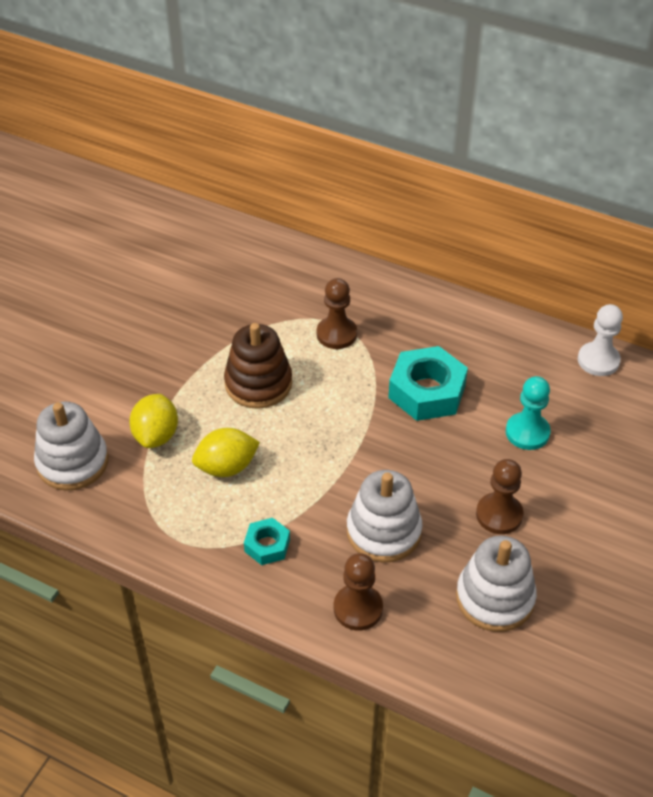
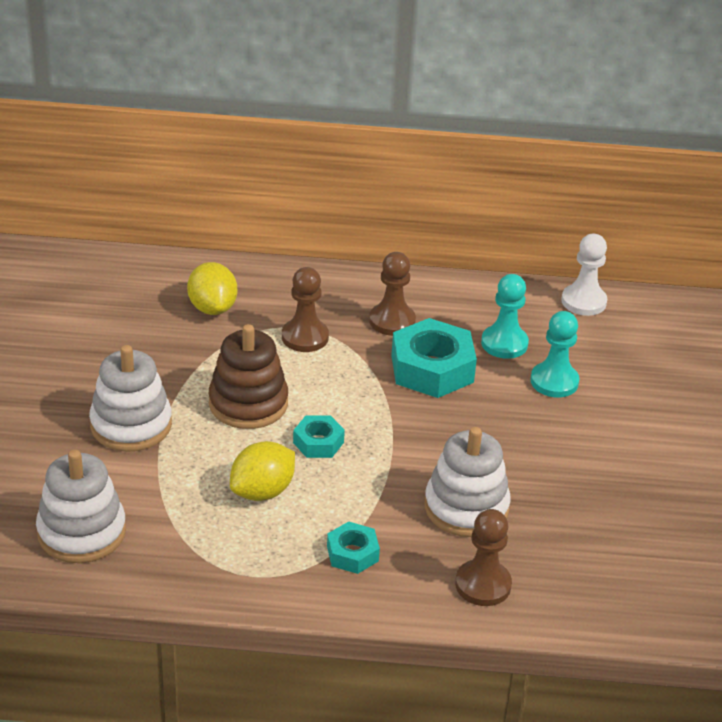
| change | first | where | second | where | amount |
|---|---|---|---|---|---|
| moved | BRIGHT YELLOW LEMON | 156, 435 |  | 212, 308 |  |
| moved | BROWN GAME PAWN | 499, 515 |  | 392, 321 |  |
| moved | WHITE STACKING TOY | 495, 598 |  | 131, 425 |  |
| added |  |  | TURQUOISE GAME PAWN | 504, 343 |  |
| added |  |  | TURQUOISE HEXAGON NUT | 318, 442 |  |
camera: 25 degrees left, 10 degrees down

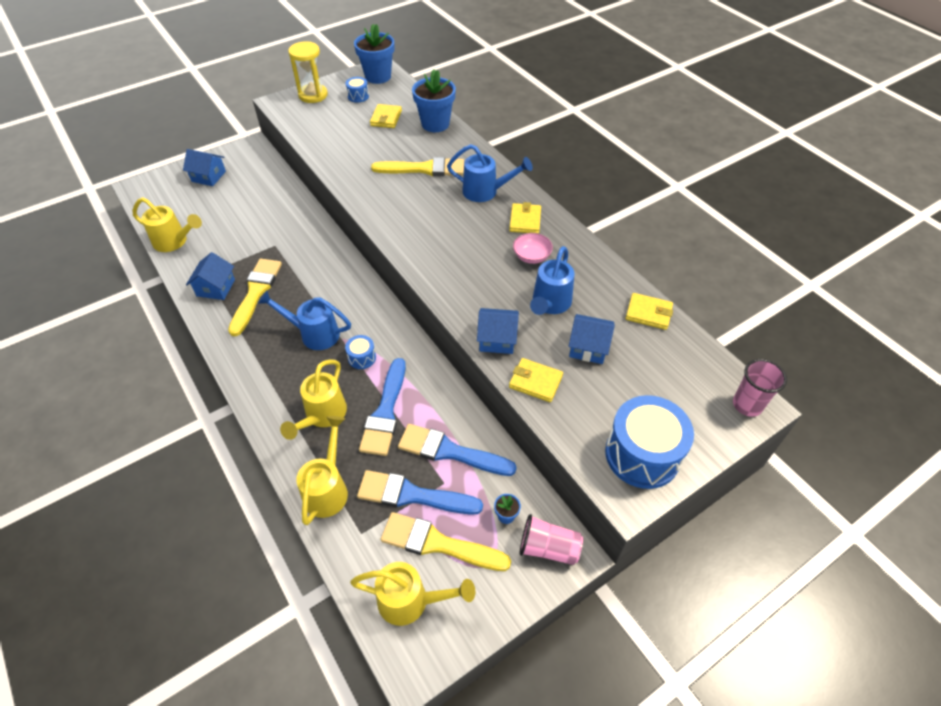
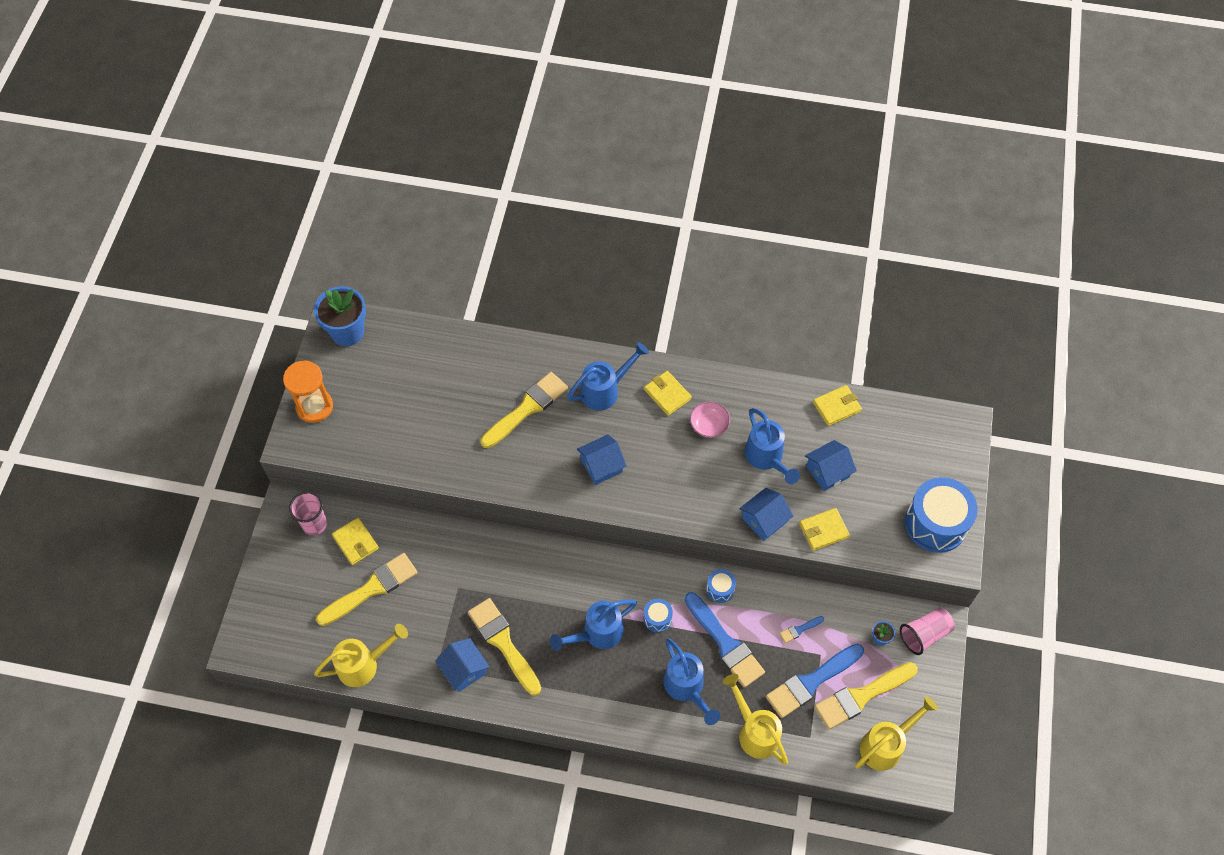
| change | first | where | second | where | amount |
|---|---|---|---|---|---|
| recoloured | BRIGHT YELLOW SANDGLASS | 313, 95 | ORANGE-COLOURED SANDGLASS | 314, 406 |  |
| removed | COBALT POTTED PLANT | 435, 124 |  |  |  |
| moved | COBALT TOY DRUM | 358, 96 |  | 720, 589 |  |
| moved | BRIGHT YELLOW BILLFOLD | 386, 118 |  | 355, 542 |  |
| moved | COBALT TOY HOUSE | 208, 176 |  | 601, 466 |  |
| moved | ROSE-PINK BEAKER | 747, 405 |  | 314, 524 |  |
| recoloured | BRIGHT YELLOW WATERING CAN | 322, 416 | COBALT WATERING CAN | 686, 688 |  |
| resized | COBALT PAINT BRUSH | 450, 451 |  | 799, 629 | x0.43 |
| added |  |  | BRIGHT YELLOW PAINT BRUSH | 372, 588 |  |
camera: 45 degrees left, 10 degrees up

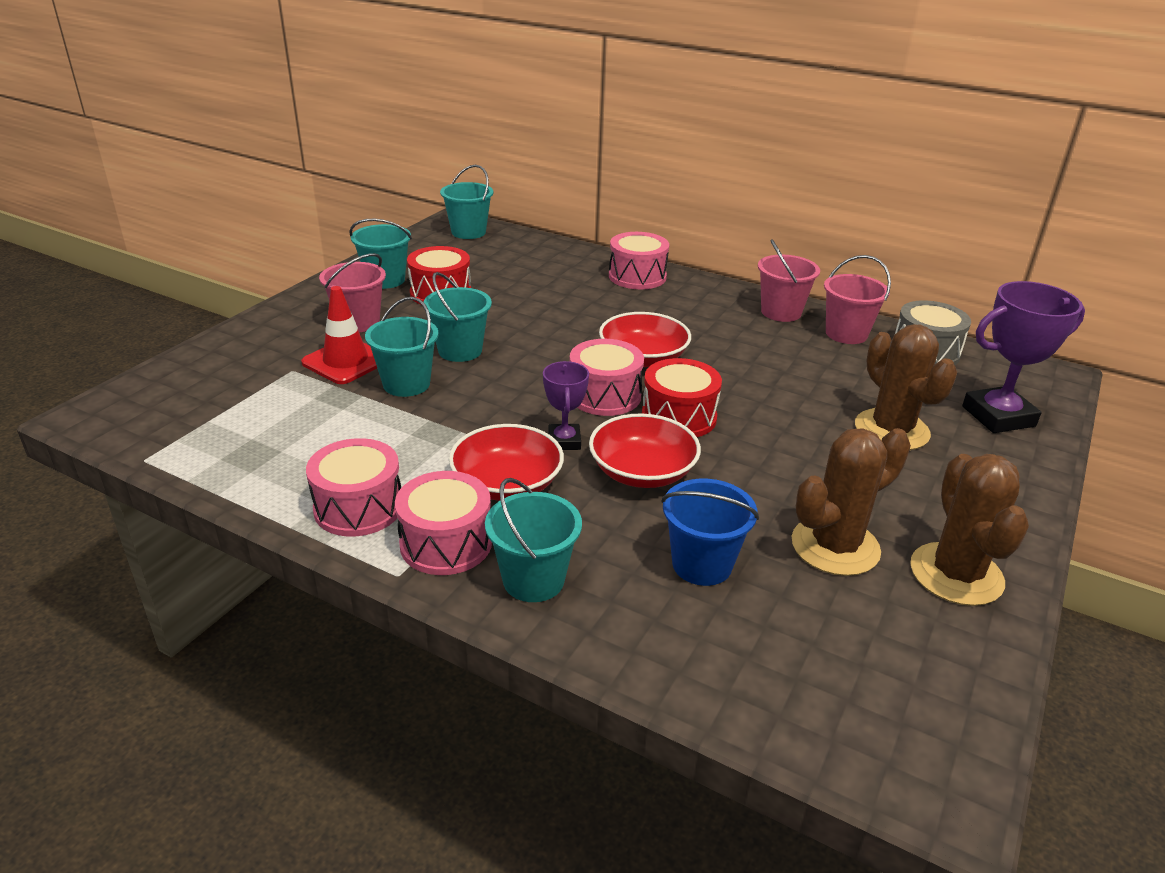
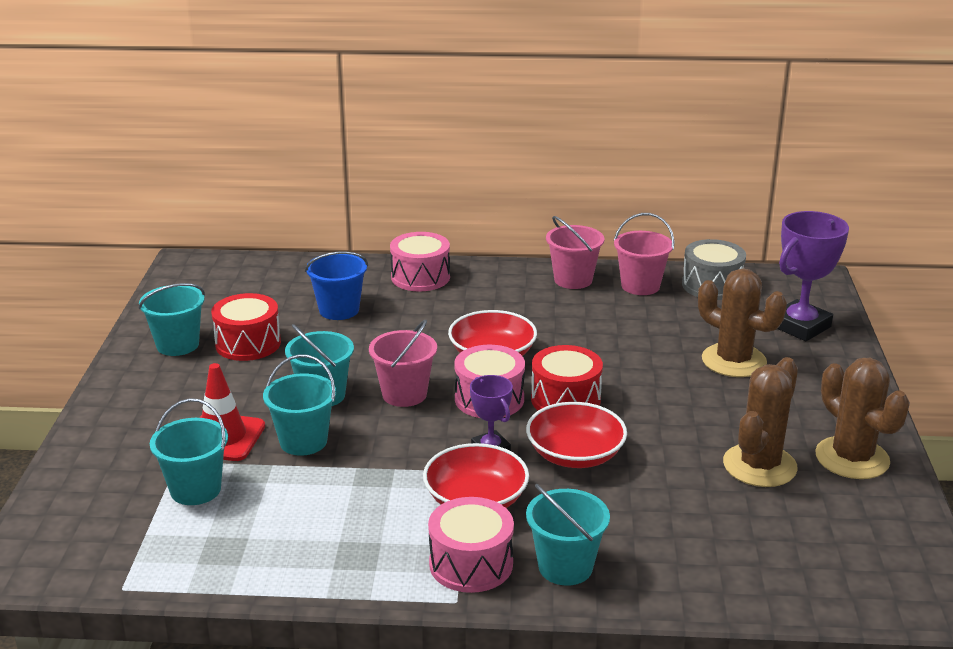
| change | first | where | second | where | amount |
|---|---|---|---|---|---|
| moved | TURQUOISE SAND BUCKET | 468, 232 |  | 195, 489 |  |
| moved | ROSE-PINK SAND BUCKET | 358, 322 |  | 404, 394 |  |
| removed | ROSE-PINK TOY DRUM | 358, 507 |  |  |  |
| moved | COBALT SAND BUCKET | 702, 564 |  | 339, 310 |  |
camera: 25 degrees left, 5 degrees down

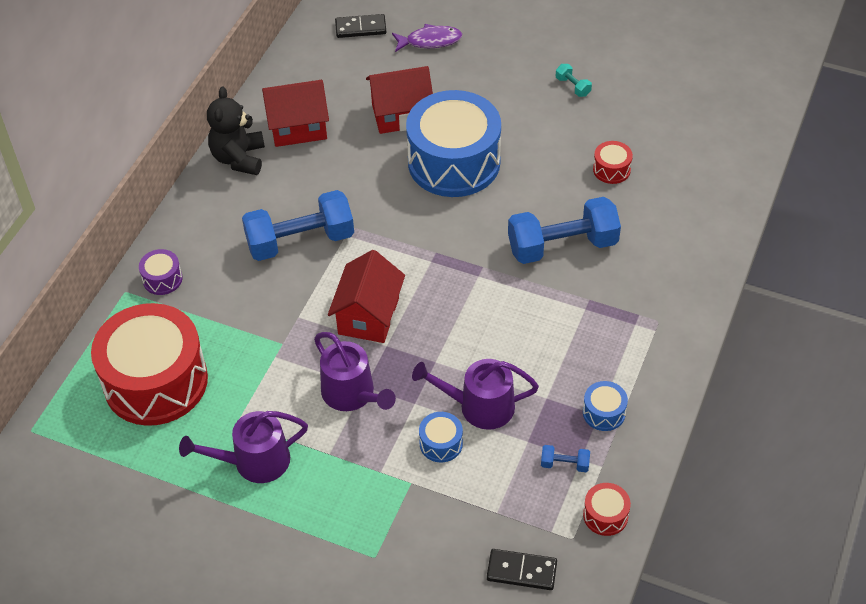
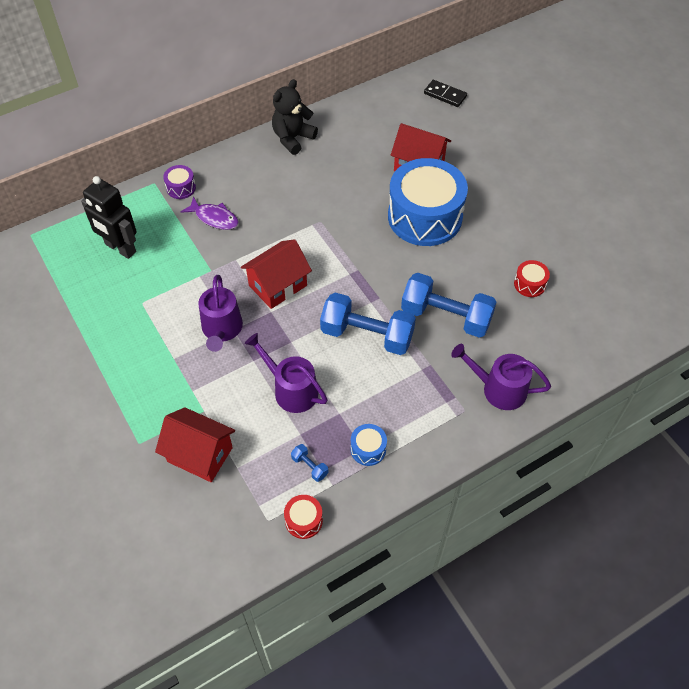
| change | first | where | second | where | amount |
|---|---|---|---|---|---|
| moved | VIOLET FISH FIGURE | 430, 41 |  | 214, 218 |  |
| removed | TURQUOISE DUMBBELL | 573, 86 |  |  |  |
| moved | RED TOY HOUSE | 298, 128 |  | 200, 454 |  |
| moved | COBALT DUMBBELL | 300, 241 |  | 367, 335 |  |
| replaced | RED TOY DRUM | 156, 381 | BLACK TOY ROBOT | 120, 248 |  |
| moved | VIOLET WATERING CAN | 254, 461 |  | 499, 389 |  |
| removed | COBALT TOY DRUM | 441, 443 |  |  |  |
| removed | BLACK DOMINO | 521, 571 |  |  |  |
camera: 35 degrees right, 5 degrees up

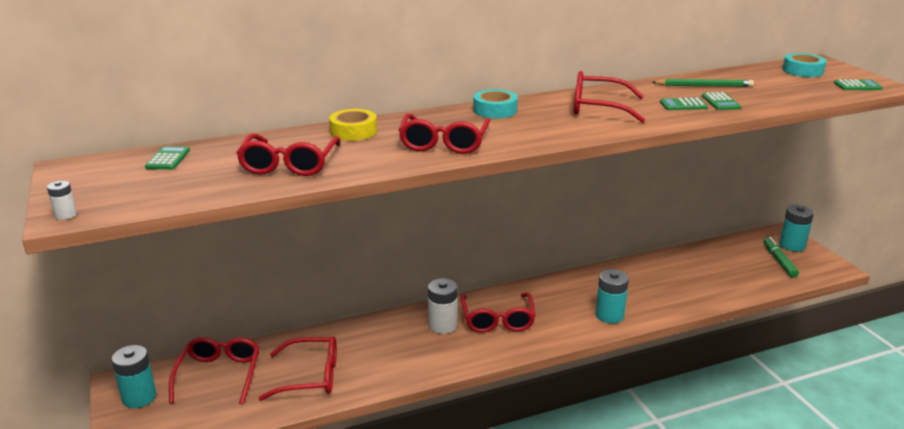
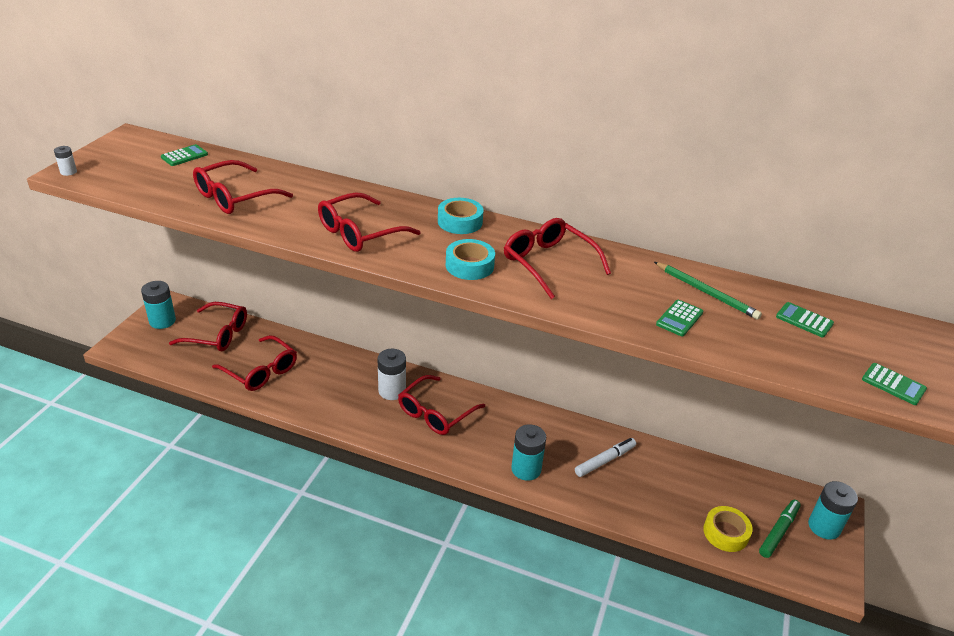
| change | first | where | second | where | amount |
|---|---|---|---|---|---|
| moved | TURQUOISE TAPE | 802, 71 |  | 469, 265 |  |
| moved | GREEN CALCULATOR | 683, 105 |  | 804, 320 |  |
| moved | BRIGHT YELLOW TAPE | 353, 131 |  | 725, 533 |  |
| turned | RED EYEGLASSES | 219, 375 |  | 217, 334 | 60 degrees clockwise |
| added |  |  | WHITE MARKER | 605, 461 |  |
camera: 40 degrees right, 10 degrees up

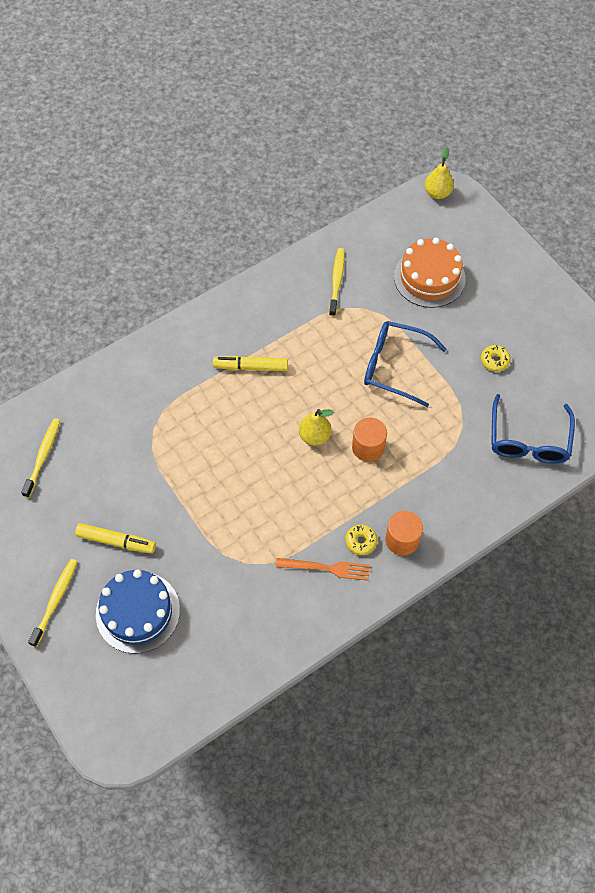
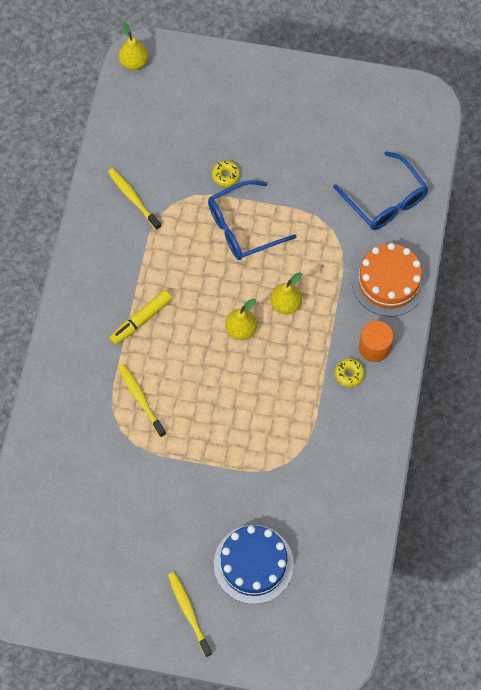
| change | first | where | second | where | amount |
|---|---|---|---|---|---|
| moved | ORANGE-COLOURED CAKE | 429, 277 |  | 388, 282 |  |
| moved | BRIGHT YELLOW DONUT | 494, 361 |  | 226, 176 |  |
| moved | BRIGHT YELLOW DENTAL BRUSH | 43, 456 |  | 140, 399 |  |
| replaced | ORANGE-COLOURED CYLINDER | 368, 447 | BRIGHT YELLOW TOY PEAR | 286, 304 |  |
| removed | BRIGHT YELLOW MARKER | 116, 541 |  |  |  |
| removed | ORANGE-COLOURED FORK | 327, 568 |  |  |  |
camera: 45 degrees left, 5 degrees up

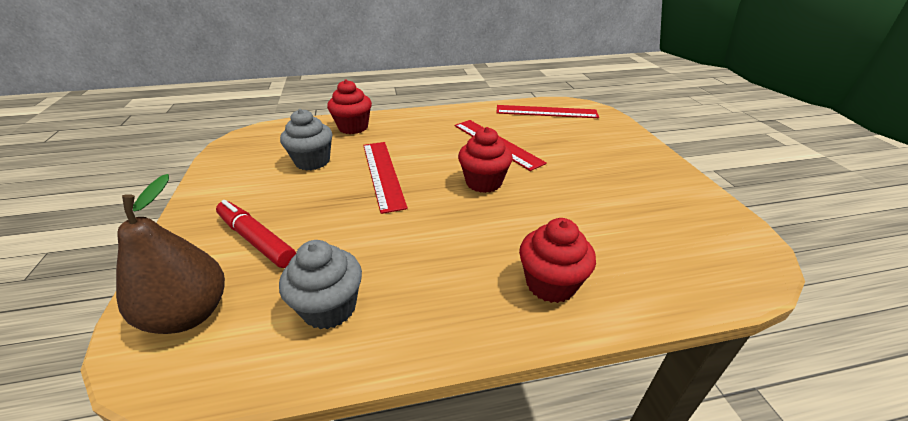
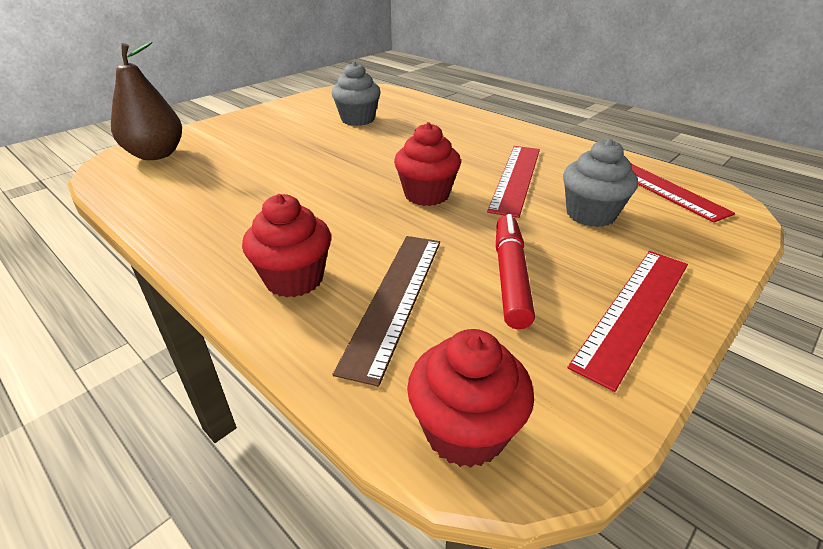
| change | first | where | second | where | amount |
|---|---|---|---|---|---|
| moved | RED FAIRY CAKE | 353, 127 |  | 465, 431 |  |
| moved | RED RULER | 383, 174 |  | 634, 311 |  |
| moved | RED MARKER | 256, 240 |  | 510, 277 |  |
| moved | GREY FAIRY CAKE | 329, 308 |  | 590, 214 |  |
| added |  |  | BROWN RULER | 395, 299 |  |
camera: 55 degrees right, 0 degrees up

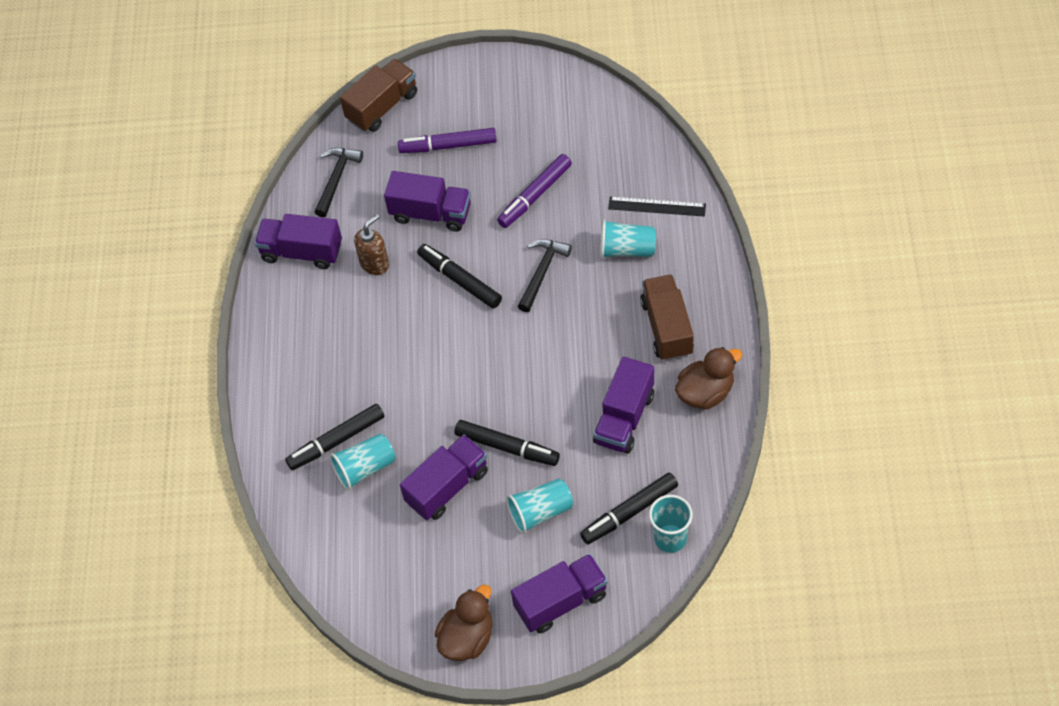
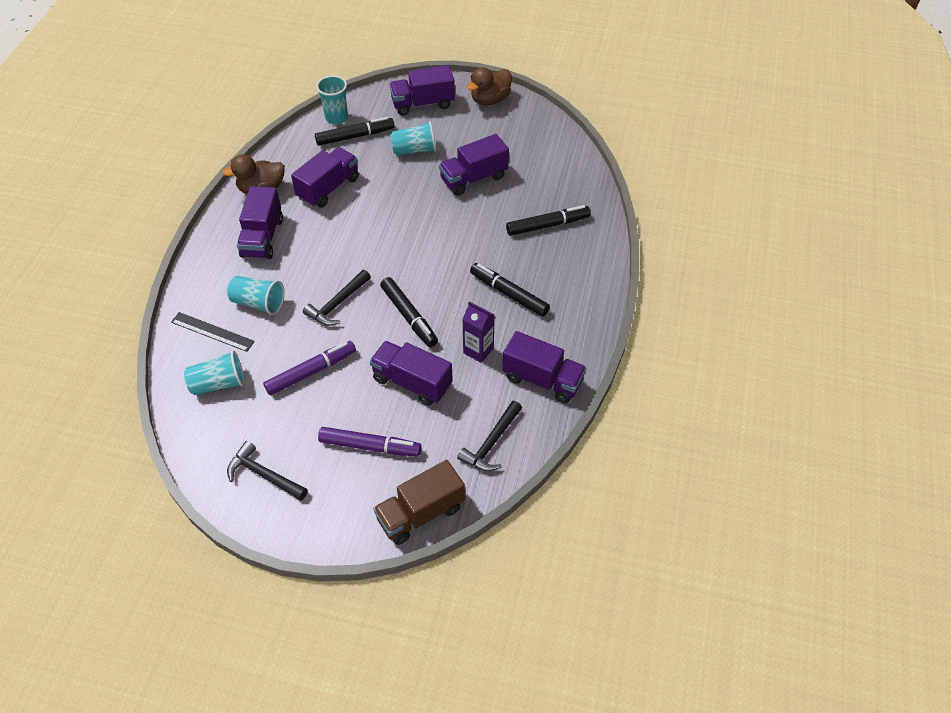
| change | first | where | second | where | amount |
|---|---|---|---|---|---|
| replaced | BROWN SOAP PUMP | 375, 264 | VIOLET JUICE CARTON | 478, 350 |  |
| recoloured | BROWN LORRY | 667, 327 | VIOLET LORRY | 262, 237 |  |
| moved | BLACK MARKER | 507, 447 |  | 509, 294 |  |
| moved | TURQUOISE BEAKER | 365, 468 |  | 219, 383 |  |
| added |  |  | BLACK HAMMER | 263, 475 |  |
camera: 170 degrees left, 5 degrees down

